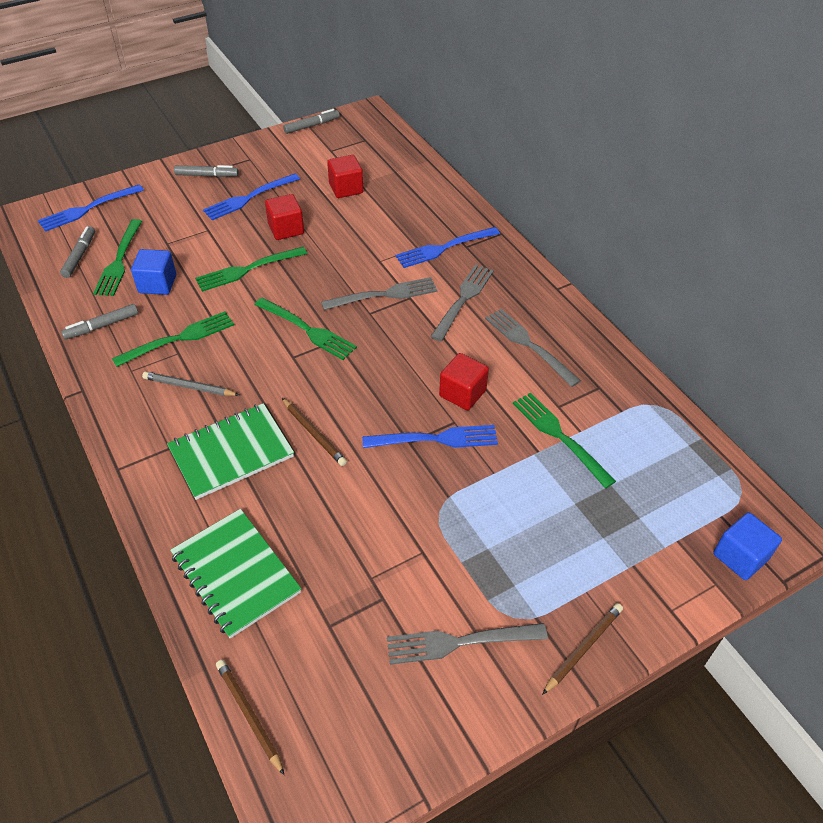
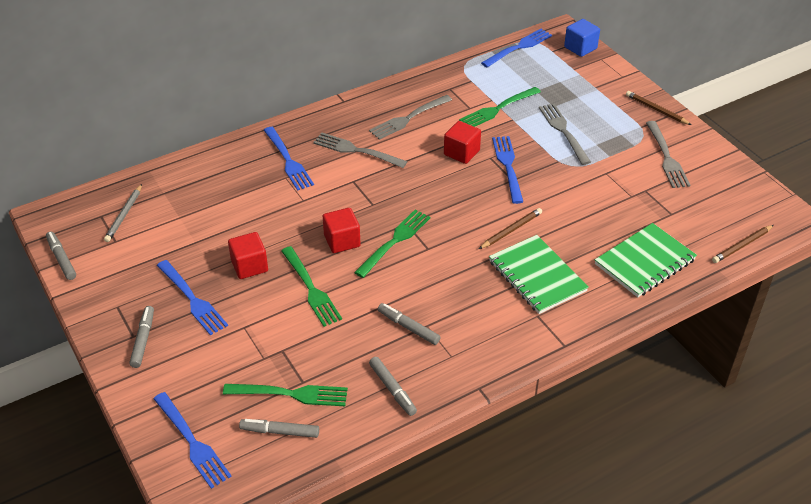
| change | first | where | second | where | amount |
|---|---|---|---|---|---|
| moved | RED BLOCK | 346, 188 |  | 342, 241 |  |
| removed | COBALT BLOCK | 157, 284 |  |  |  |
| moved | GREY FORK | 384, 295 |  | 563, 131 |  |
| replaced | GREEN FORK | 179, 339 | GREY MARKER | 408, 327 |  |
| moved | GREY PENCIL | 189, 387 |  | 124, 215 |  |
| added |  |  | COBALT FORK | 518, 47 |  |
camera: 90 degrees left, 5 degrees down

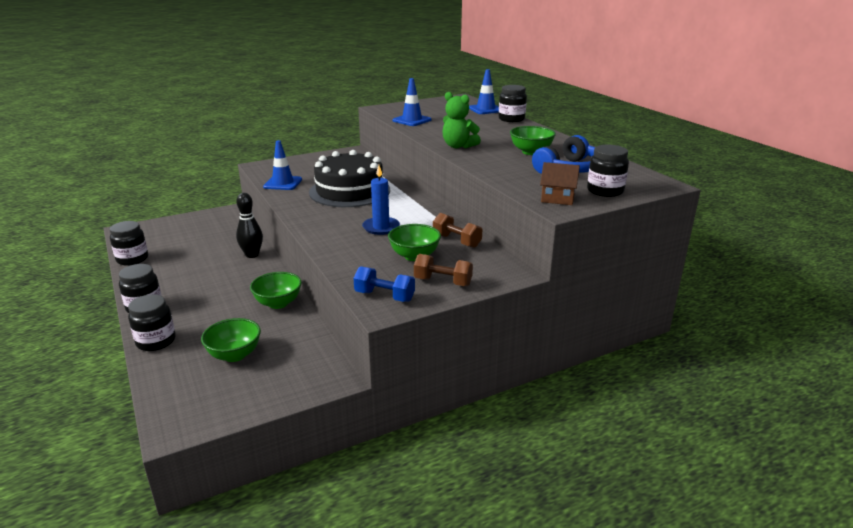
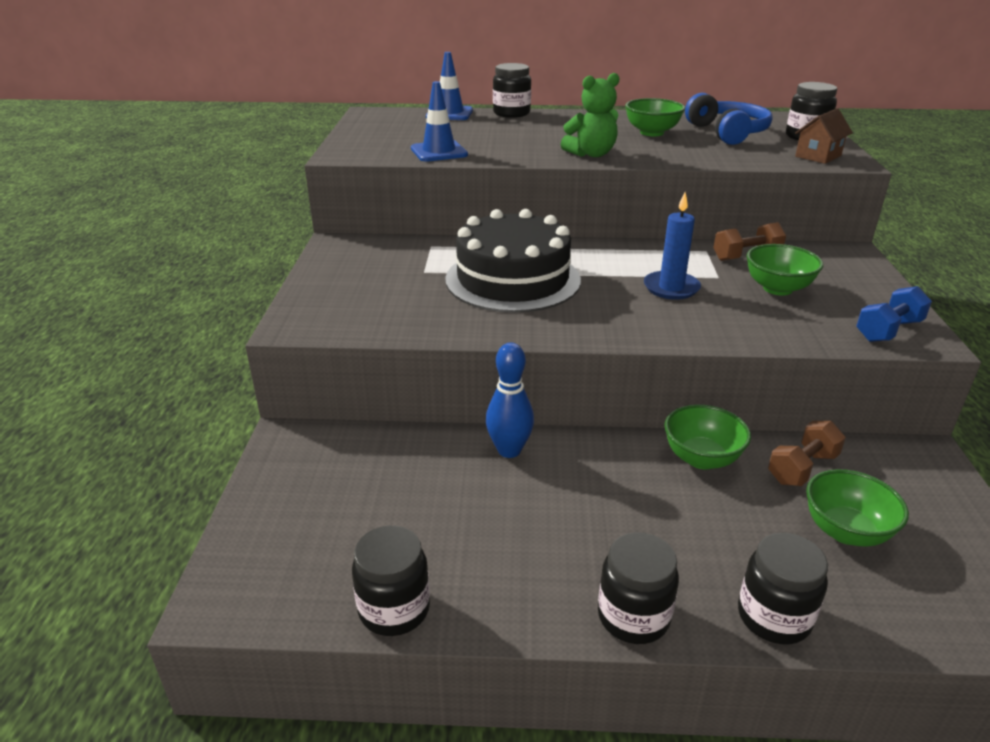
| change | first | where | second | where | amount |
|---|---|---|---|---|---|
| removed | COBALT TRAFFIC CONE | 283, 183 |  |  |  |
| recoloured | BLACK TENPIN | 252, 255 | COBALT TENPIN | 509, 450 |  |
| moved | BROWN DUMBBELL | 443, 282 |  | 802, 468 |  |
camera: 60 degrees left, 5 degrees up

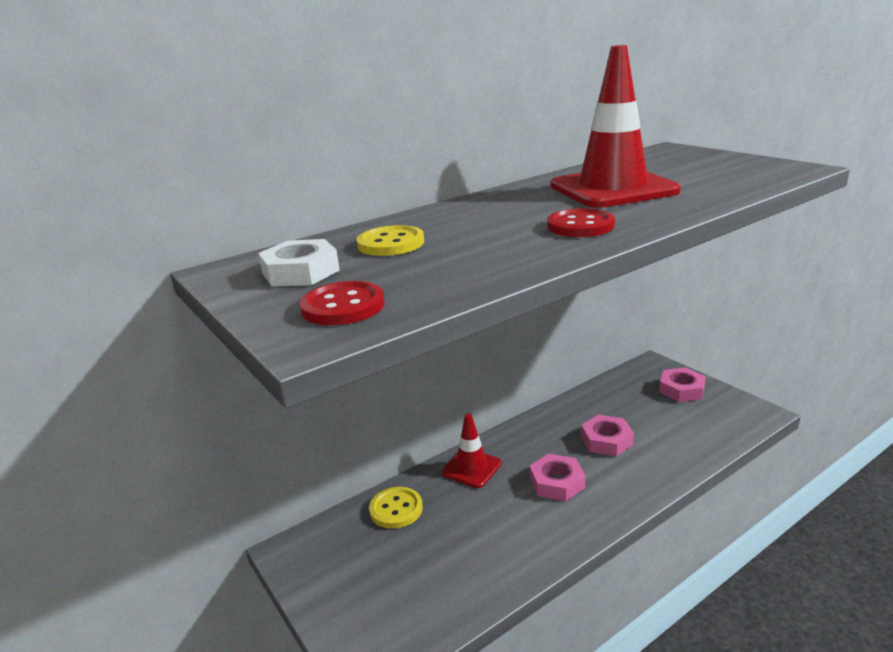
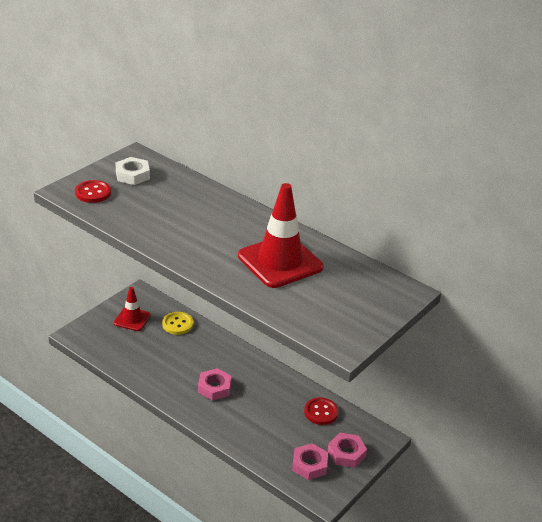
| change | first | where | second | where | amount |
|---|---|---|---|---|---|
| moved | RED BUTTON | 580, 226 |  | 321, 412 |  |
| removed | BRIGHT YELLOW BUTTON | 390, 243 |  |  |  |
| moved | RED TRAFFIC CONE | 471, 468 |  | 132, 319 |  |
| moved | ROSE-PINK HEXAGON NUT | 606, 440 |  | 309, 465 |  |
camera: 70 degrees right, 10 degrees up

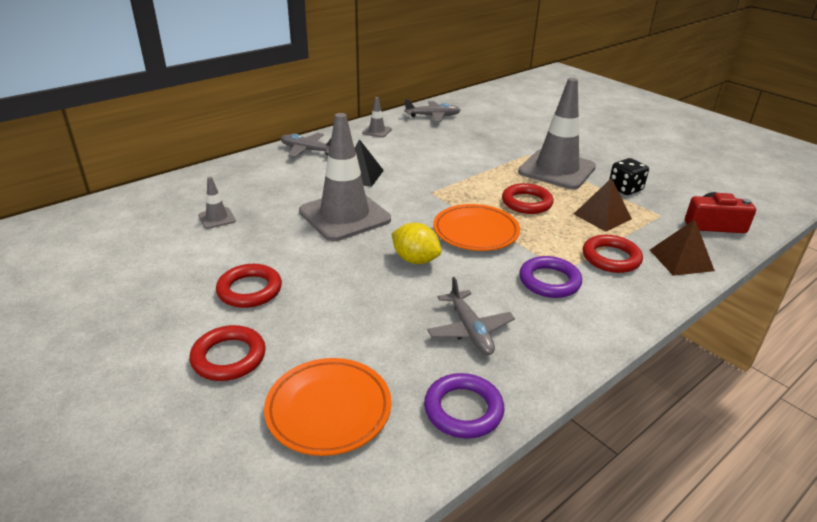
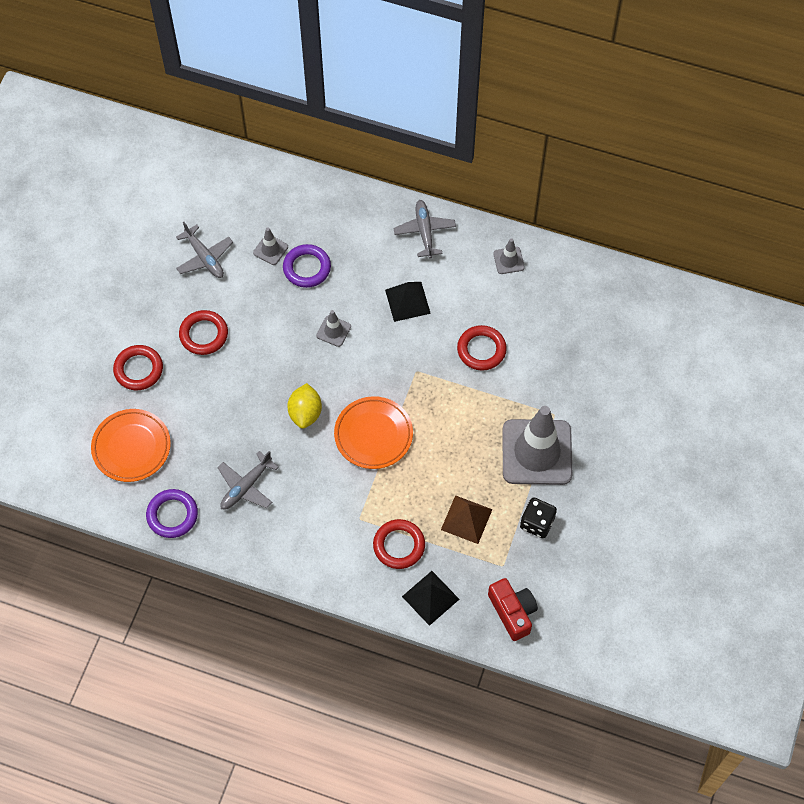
| change | first | where | second | where | amount |
|---|---|---|---|---|---|
| moved | GREY AEROPLANE | 433, 116 |  | 204, 257 |  |
| resized | GREY TRAFFIC CONE | 344, 216 |  | 333, 331 | x0.42 |
| moved | RED RING | 526, 203 |  | 481, 350 |  |
| recoloured | BROWN SOLID PYRAMID | 681, 260 | BLACK SOLID PYRAMID | 430, 597 |  |
| moved | VIOLET RING | 549, 281 |  | 307, 268 |  |
camera: 60 degrees right, 30 degrees up

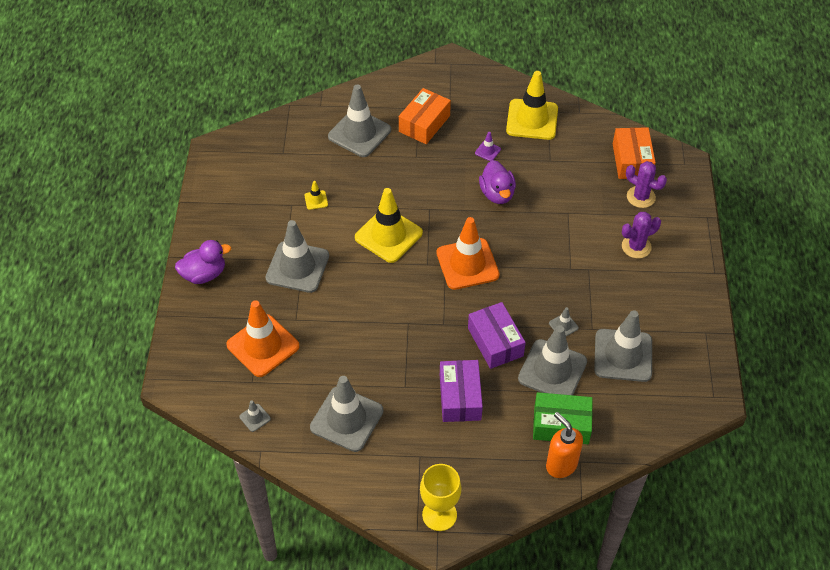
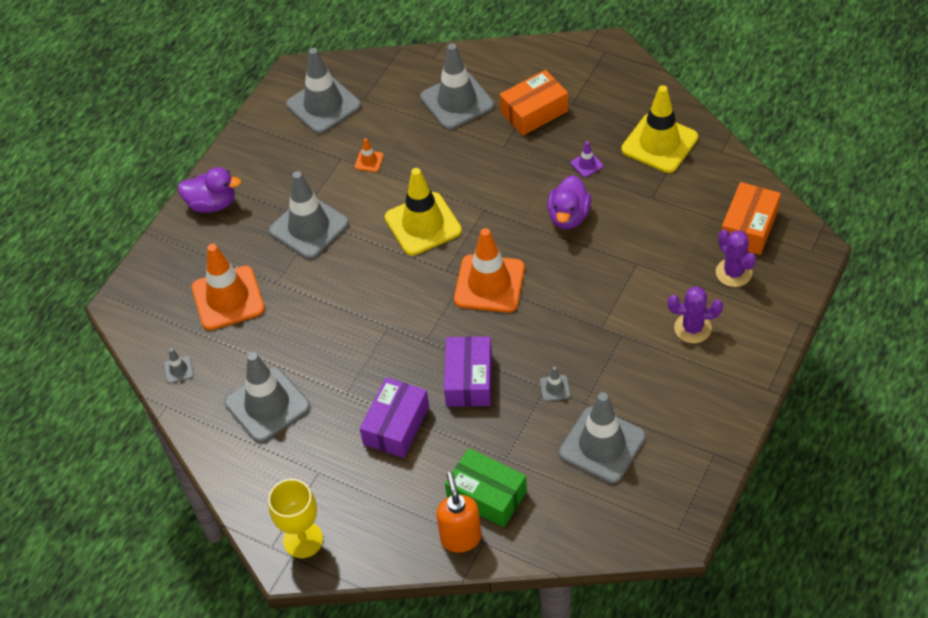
| change | first | where | second | where | amount |
|---|---|---|---|---|---|
| recoloured | BRIGHT YELLOW TRAFFIC CONE | 316, 200 | ORANGE-COLOURED TRAFFIC CONE | 369, 161 |  |
| moved | GREY TRAFFIC CONE | 552, 370 |  | 323, 105 |  |
camera: 30 degrees right, 0 degrees up

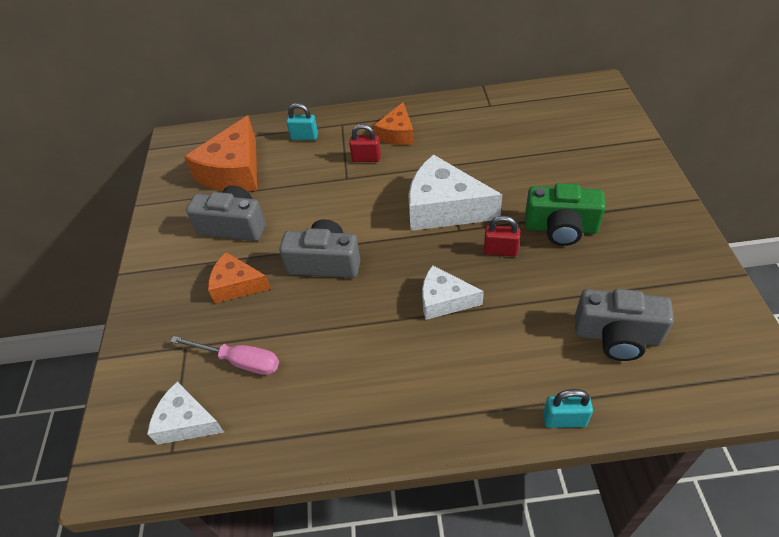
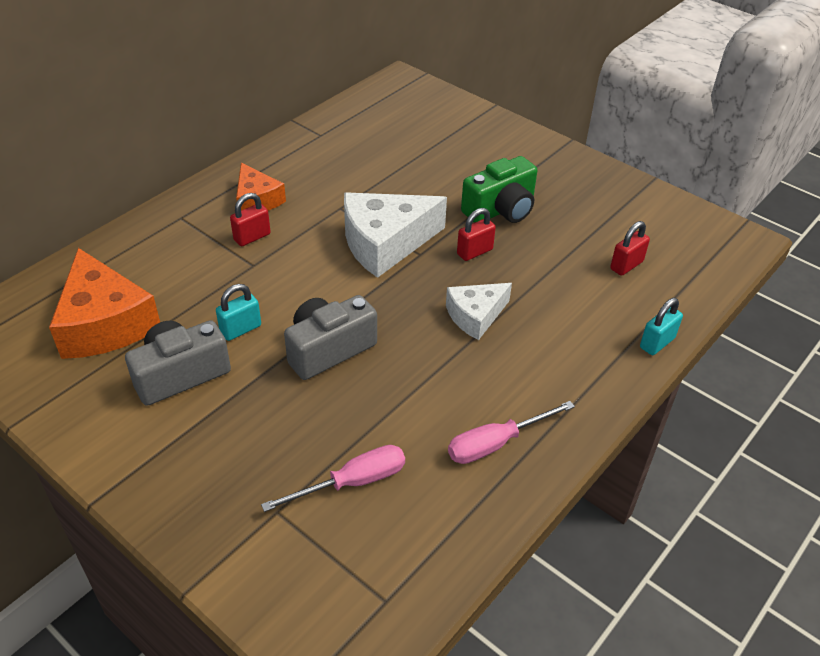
| change | first | where | second | where | amount |
|---|---|---|---|---|---|
| moved | TURQUOISE SMALL LOCK | 304, 137 |  | 241, 329 |  |
| removed | ORANGE-COLOURED CHEESE | 237, 285 |  |  |  |
| replaced | GREY PHOTO CAMERA | 617, 336 | RED SMALL LOCK | 626, 265 |  |
| removed | WHITE CHEESE | 186, 422 |  |  |  |
| added |  |  | ROSE-PINK HAND SCREWDRIVER | 496, 443 |  |
camera: 50 degrees left, 5 degrees down

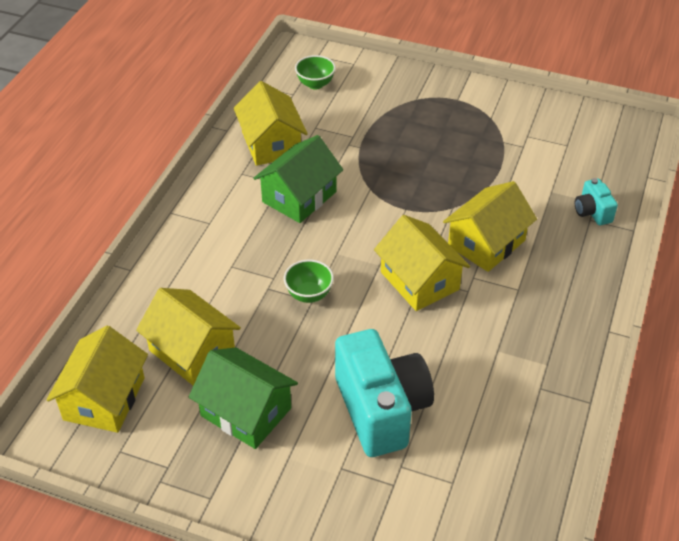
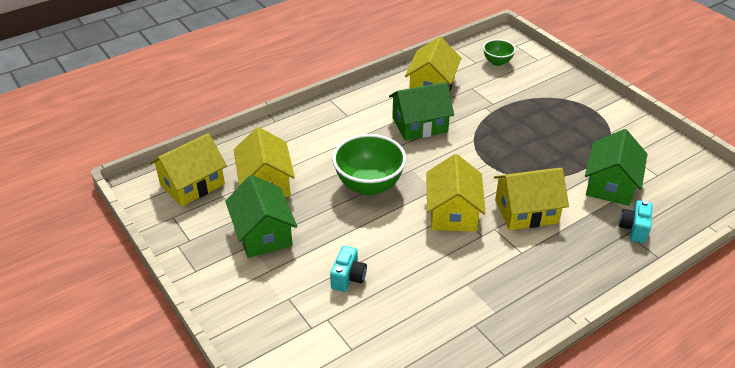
| change | first | where | second | where | amount |
|---|---|---|---|---|---|
| resized | GREEN DEEP DISH | 309, 294 |  | 369, 185 | x1.85 |
| resized | TURQUOISE PHOTO CAMERA | 381, 409 |  | 348, 278 | x0.46 |
| added |  |  | GREEN TOY HOUSE | 610, 184 |  |
camera: 35 degrees right, 5 degrees down

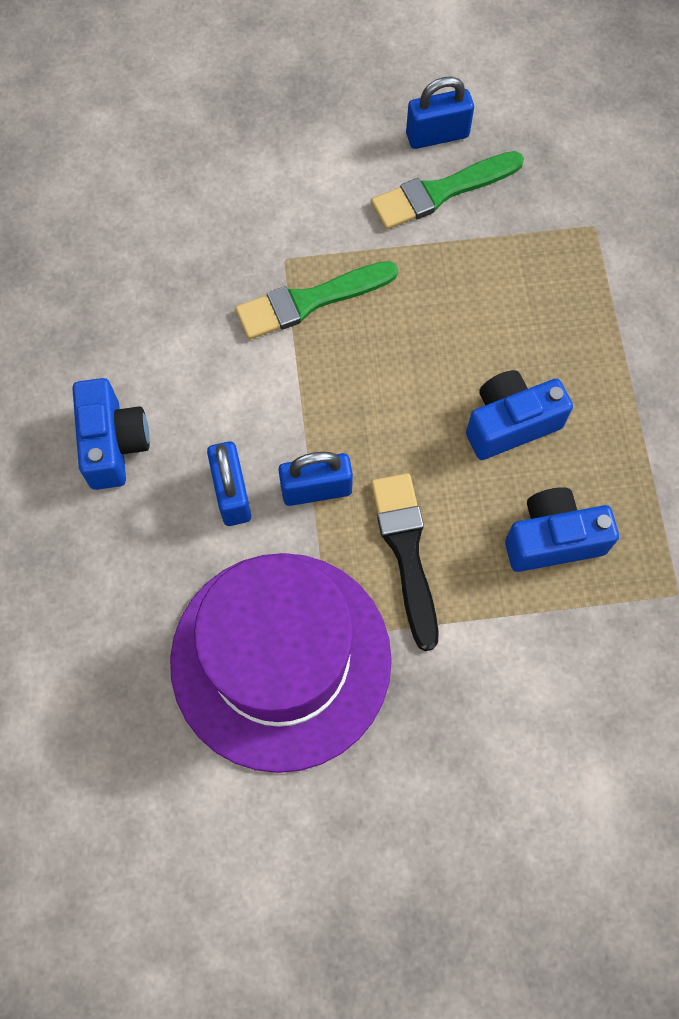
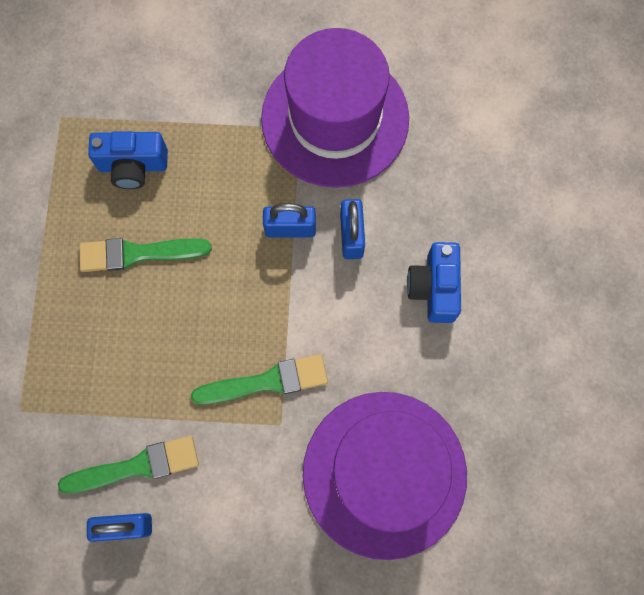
| change | first | where | second | where | amount |
|---|---|---|---|---|---|
| replaced | COBALT PHOTO CAMERA | 510, 424 | GREEN PAINT BRUSH | 138, 254 |  |
| removed | BLACK PAINT BRUSH | 406, 551 |  |  |  |
| added |  |  | VIOLET TALL HAT | 384, 474 |  |
camera: 170 degrees left, 5 degrees up

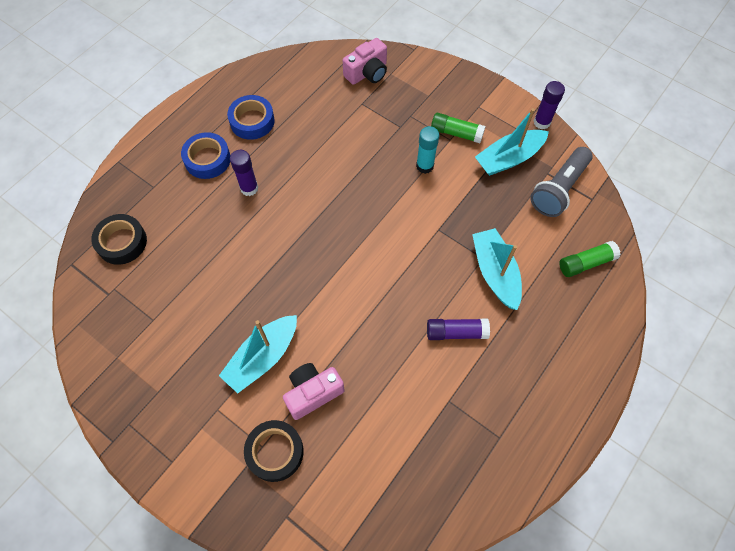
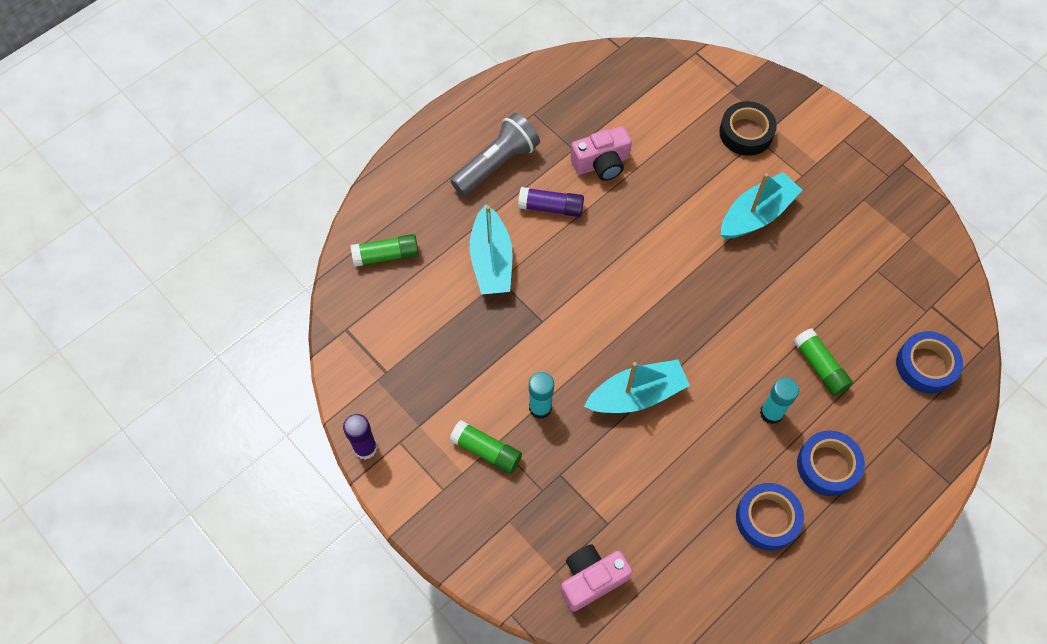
| change | first | where | second | where | amount |
|---|---|---|---|---|---|
| moved | TURQUOISE BOAT | 509, 158 |  | 636, 395 |  |
| moved | GREY POCKET TORCH | 559, 189 |  | 496, 164 |  |
| recoloured | VIOLET STICK OF GLUE | 249, 188 | TURQUOISE STICK OF GLUE | 771, 413 |  |
| recoloured | BLACK TAPE | 122, 242 | COBALT TAPE | 926, 365 |  |
| moved | ROSE-PINK PHOTO CAMERA | 313, 393 |  | 601, 163 |  |
| added |  |  | GREEN STICK OF GLUE | 820, 366 |  |
camera: 170 degrees left, 0 degrees up

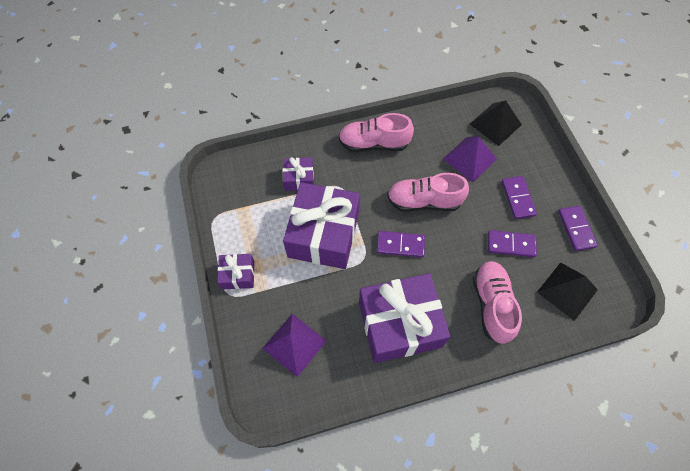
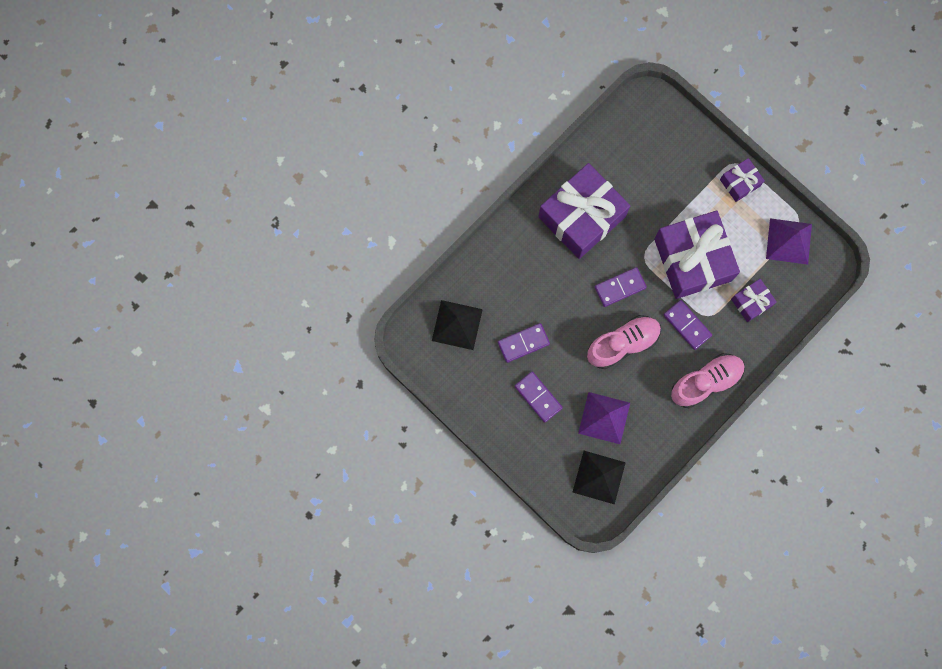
| change | first | where | second | where | amount |
|---|---|---|---|---|---|
| moved | VIOLET DOMINO | 576, 229 |  | 687, 325 |  |
| removed | ROSE-PINK SHOE | 492, 304 |  |  |  |
| moved | VIOLET SOLID PYRAMID | 294, 344 |  | 789, 241 |  |
camera: 150 degrees right, 15 degrees up

